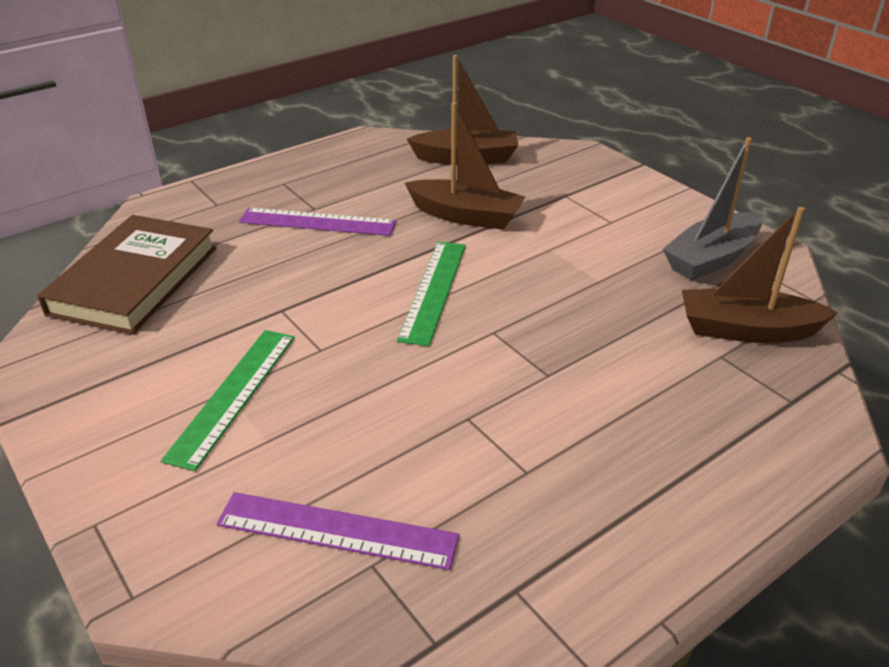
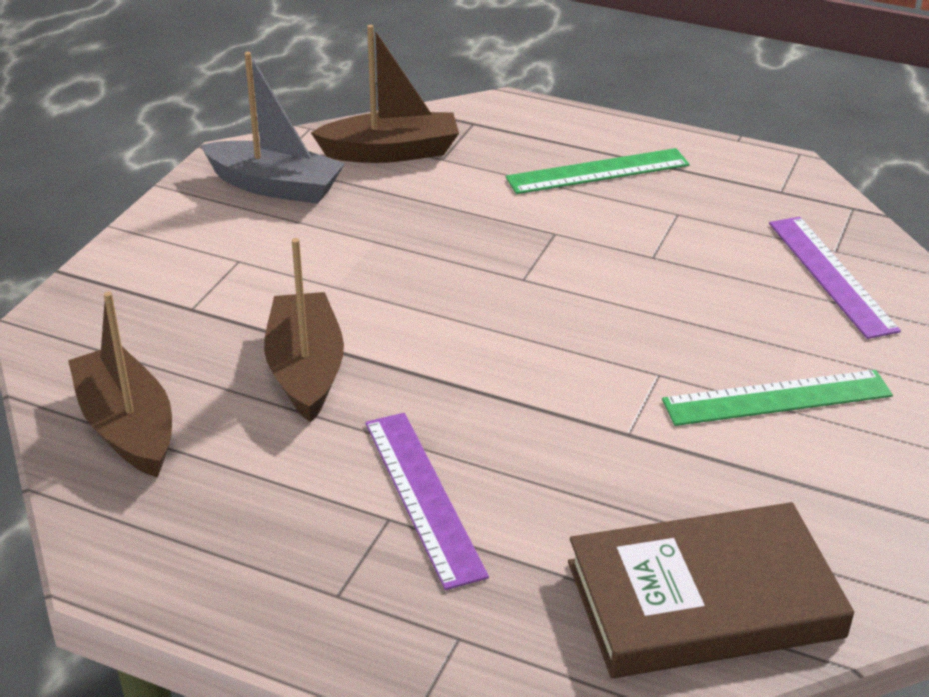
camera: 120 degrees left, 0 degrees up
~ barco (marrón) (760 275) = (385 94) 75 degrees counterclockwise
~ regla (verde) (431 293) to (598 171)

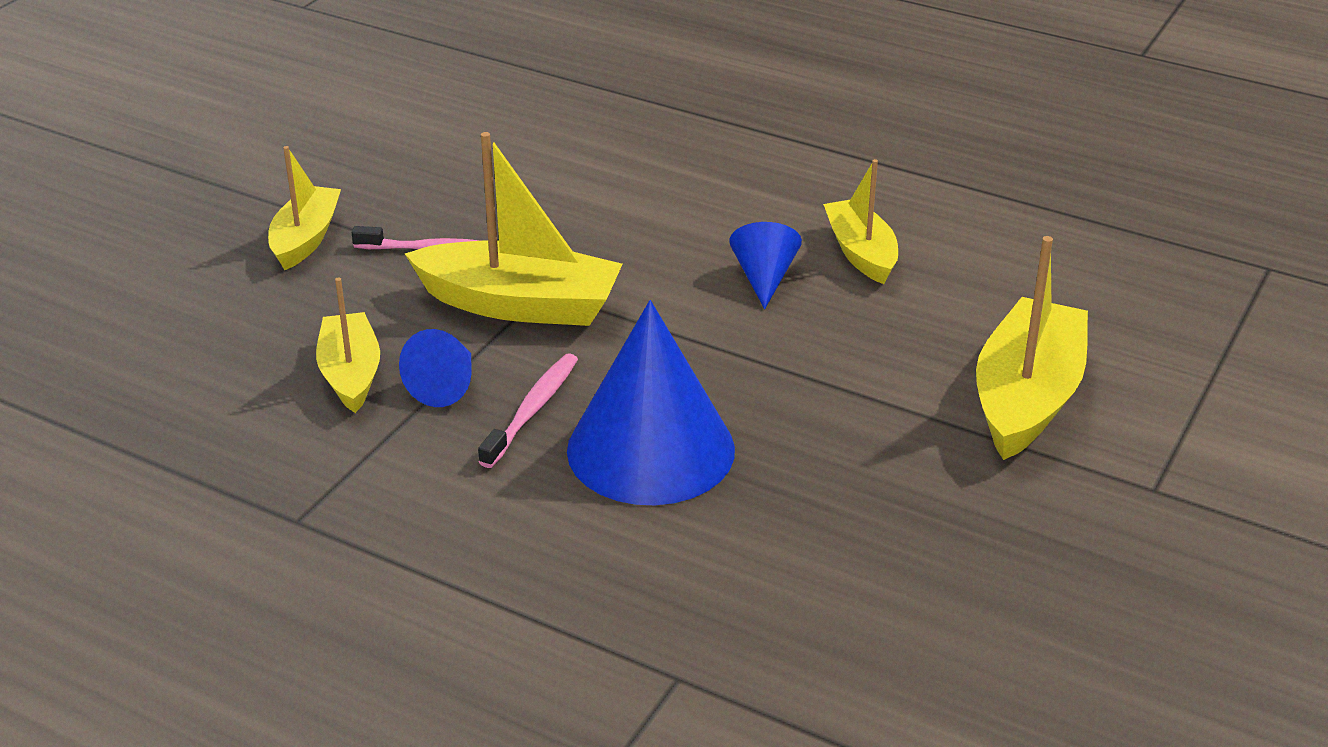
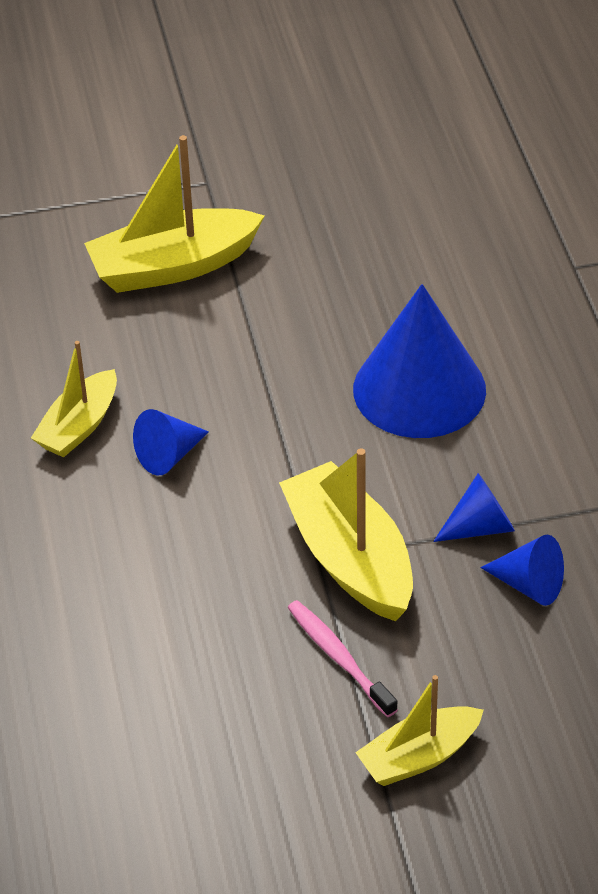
camera: 130 degrees left, 10 degrees up
~ barco (amarillo) (348 345) to cono (azul) (522 570)
- cepillo de dientes (rosa) (528 410)

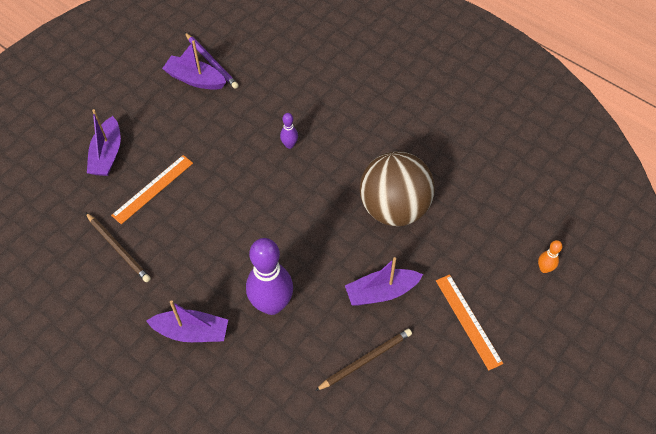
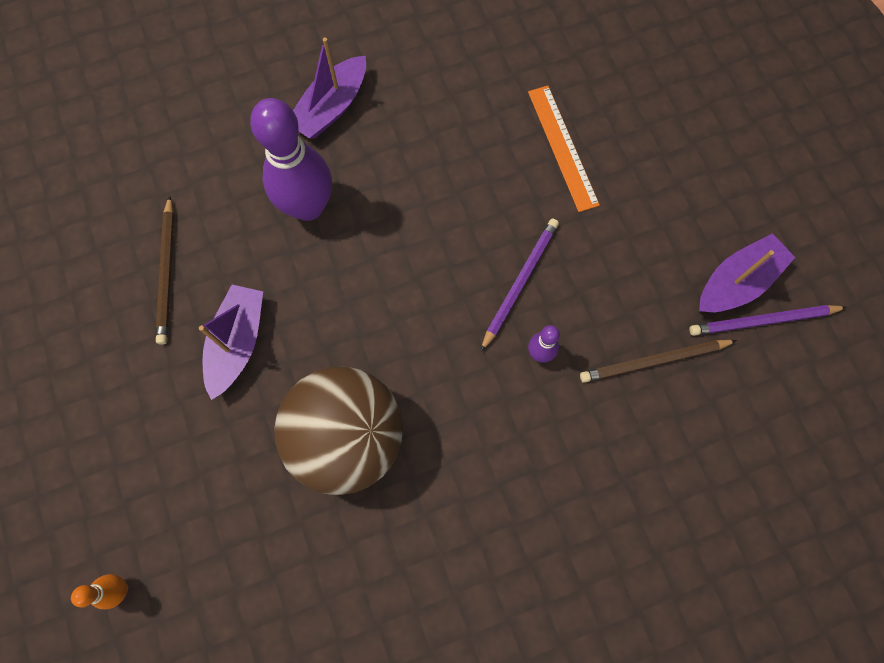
camera: 120 degrees right, 15 degrees up
- barco (morado) (104 142)
~ lápiz (marrón) (118 247) to (658 361)
- regla (naranja) (469 322)
+ lápiz (morado) (520 284)

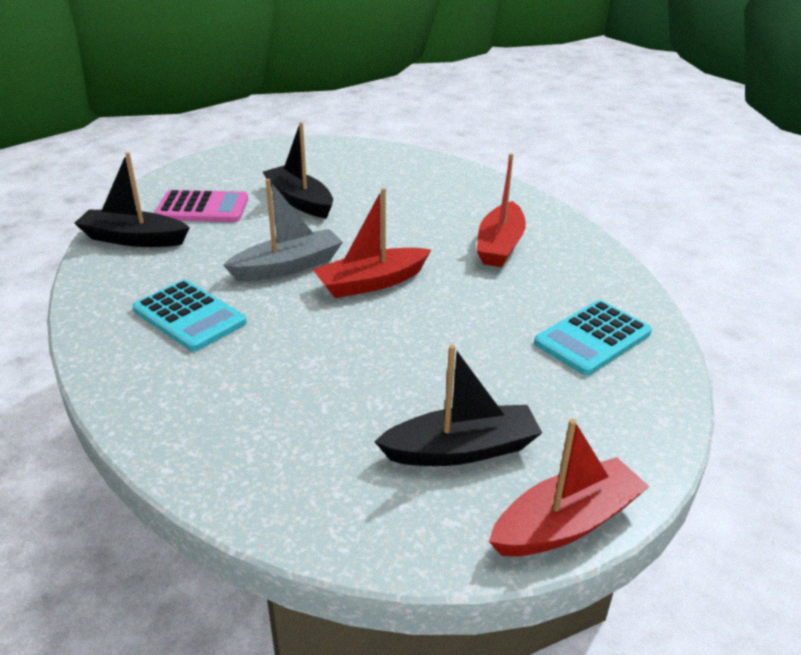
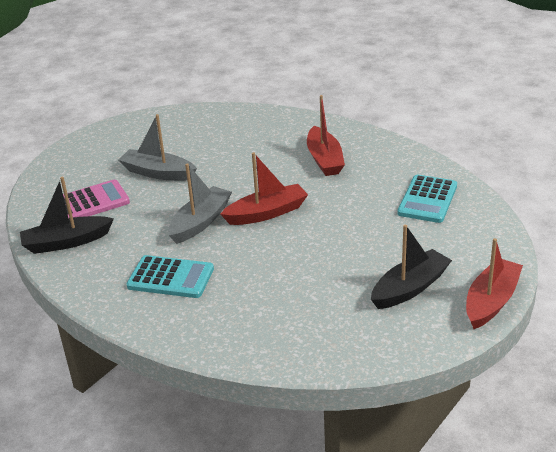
camera: 25 degrees left, 0 degrees up
~ barco (negro) (298 170) to barco (gris) (157 147)
~ barco (rojo) (371 243) = (264 188) 150 degrees counterclockwise

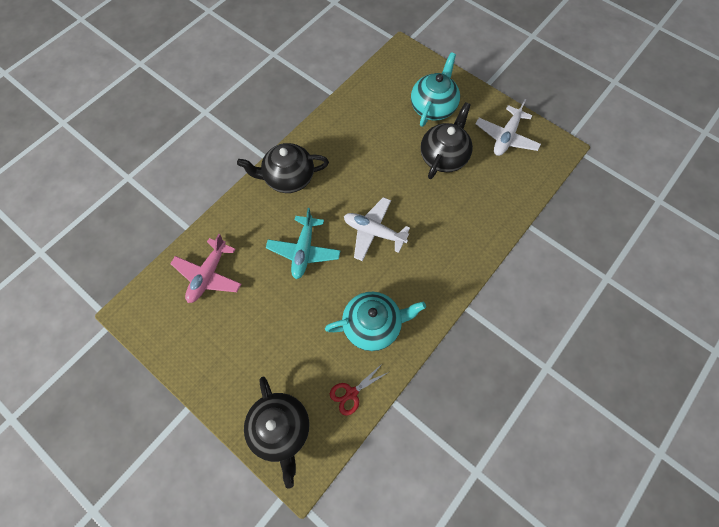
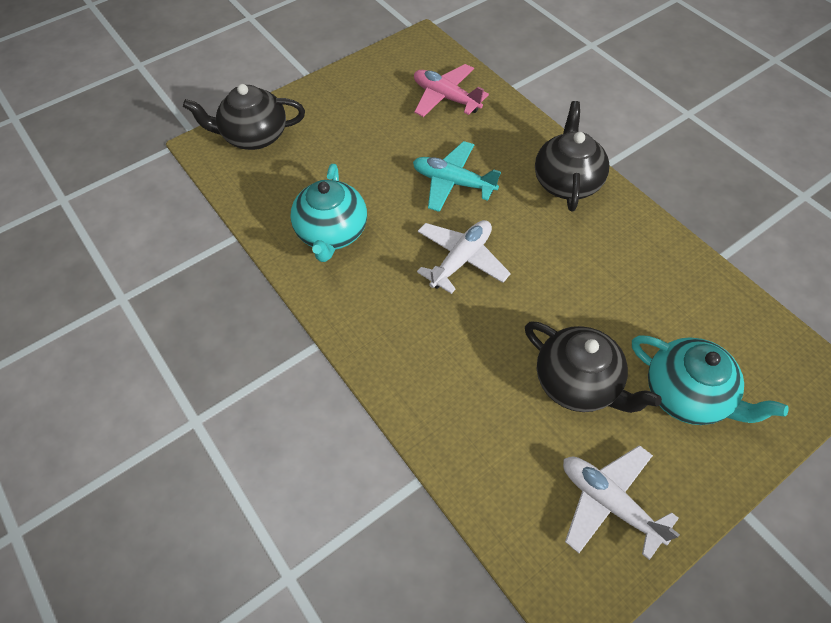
camera: 105 degrees right, 10 degrees down
- tijeras (rojo) (359 389)

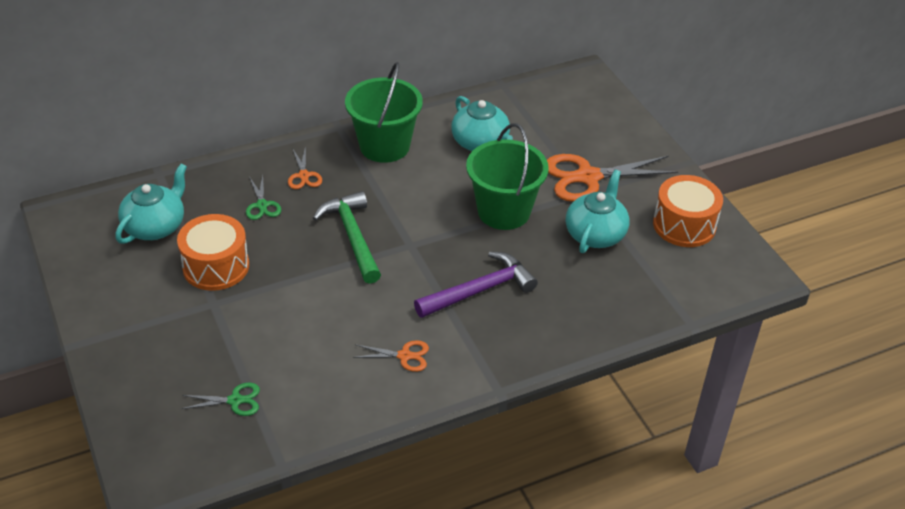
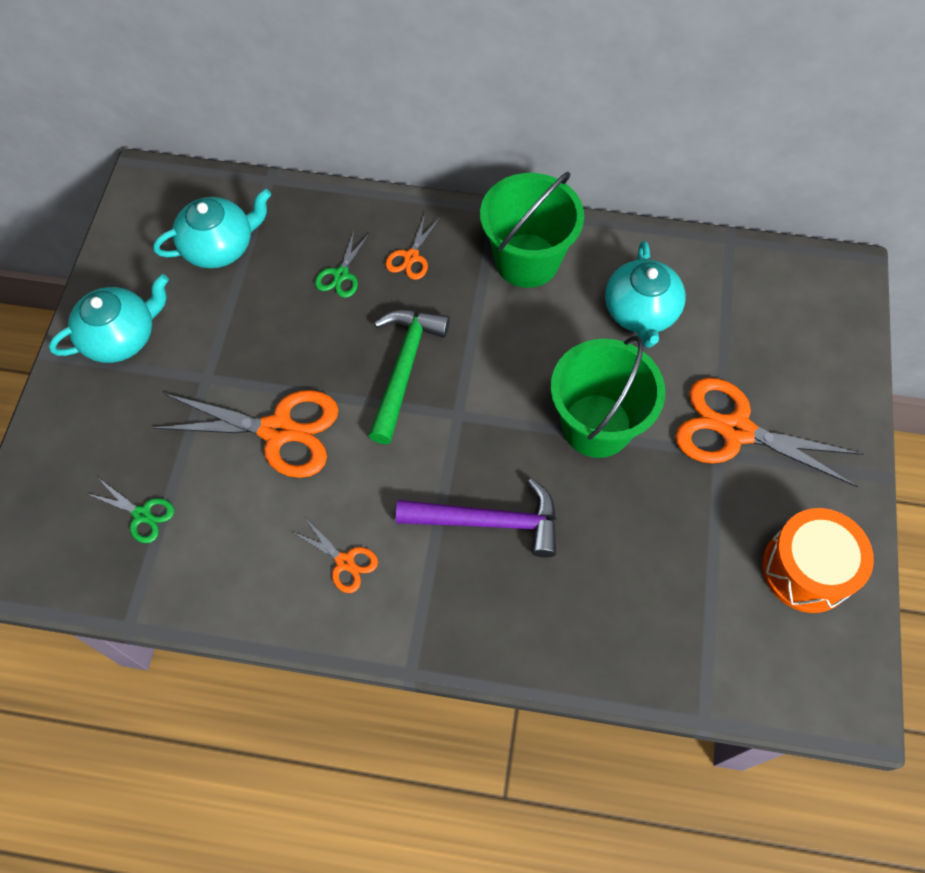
camera: 35 degrees right, 20 degrees up
~ tetera (turquesa) (598 211) to (109 318)
- tambor (naranja) (213 252)
+ tijeras (naranja) (246 434)

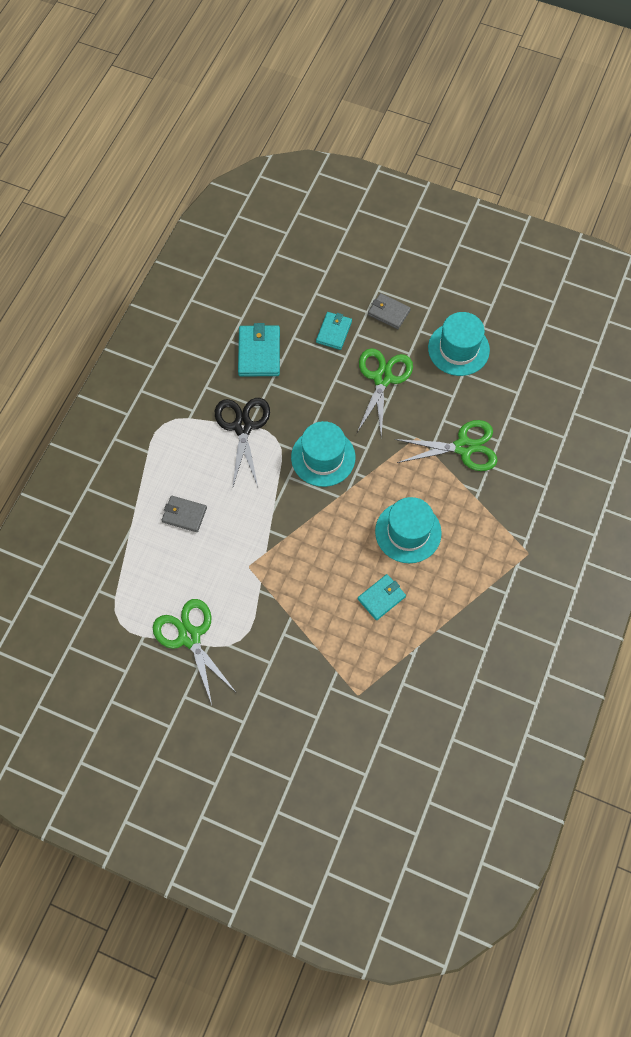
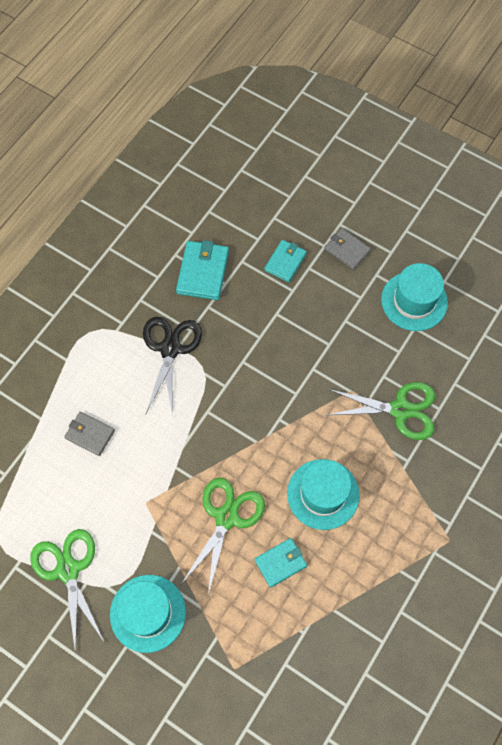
camera: 10 degrees right, 0 degrees up
~ tijeras (verde) (385 392) to (223 536)
~ sombrero (turquesa) (323 454) to (148 614)

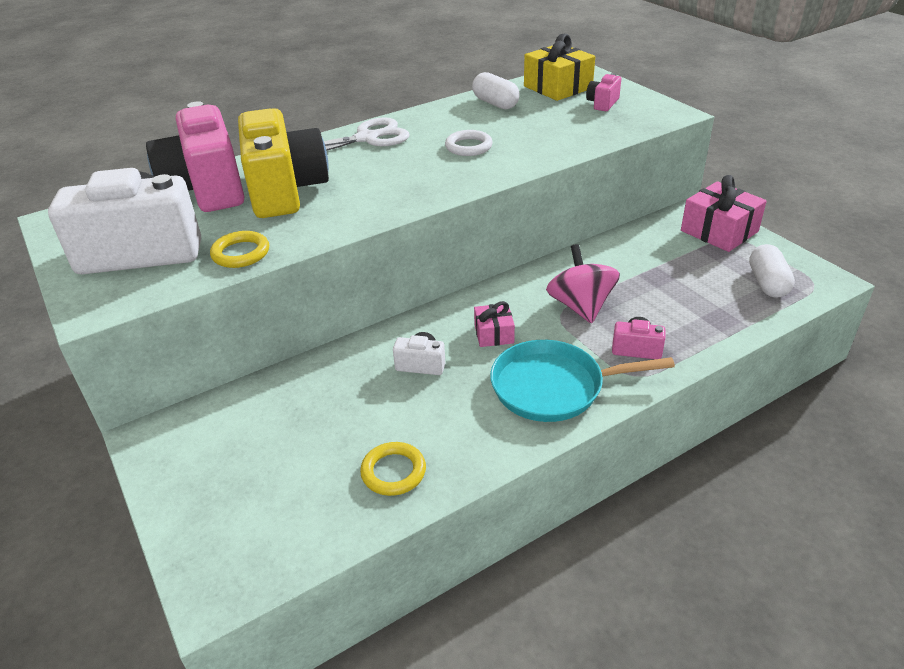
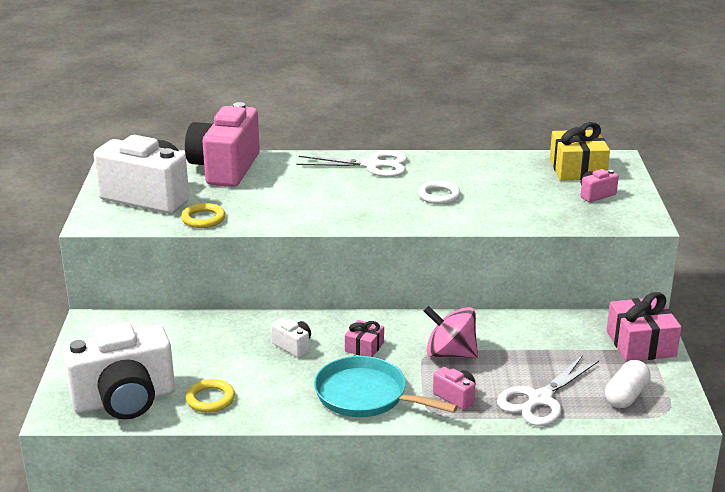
camera: 30 degrees right, 10 degrees down
- cápsula (blanco) (496 90)
- cámara (amarillo) (283 163)
~ peonza (rosa) (583 284) = (451 332) 90 degrees counterclockwise
+ cámara (blanco) (118 371)
+ tijeras (blanco) (548 390)

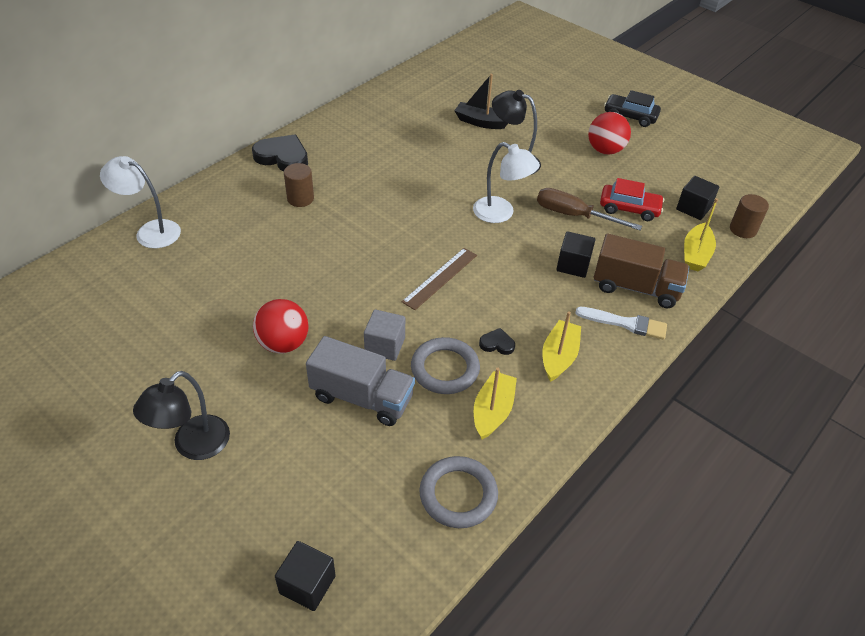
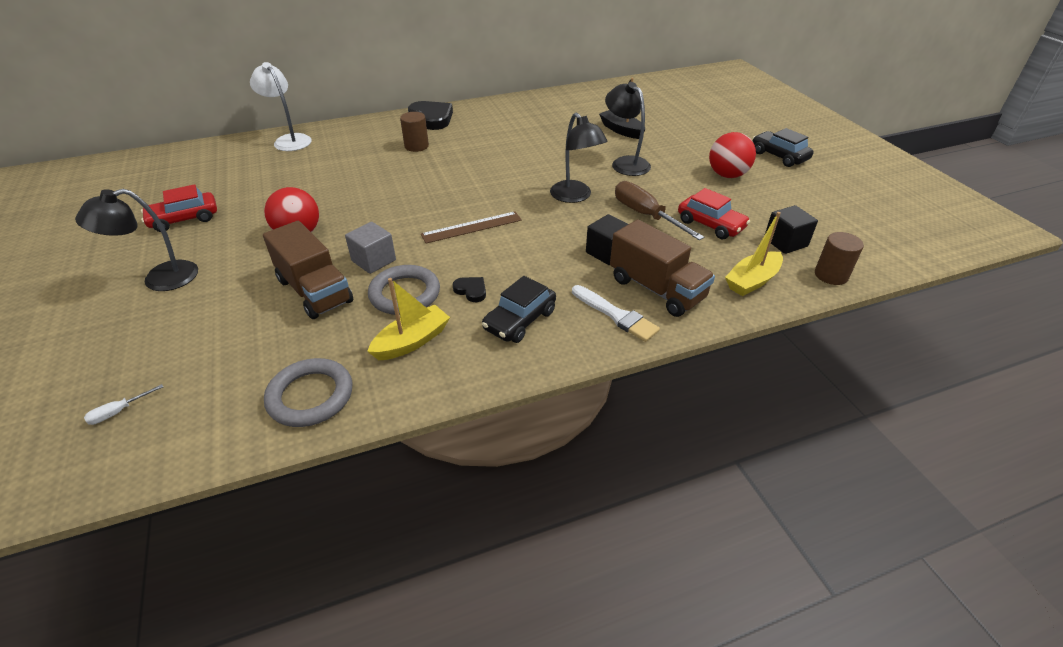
camera: 30 degrees right, 5 degrees down
~ lámpara (blanco) (506 182) to lámpara (negro) (578 158)
~ barco (amarillo) (561 346) to coche (negro) (519 309)
~ camión (gris) (360 381) to camión (marrón) (308 270)
~ cubo (negro) (305 576) to destornillador (blanco) (123 404)
+ coche (rojo) (179 208)

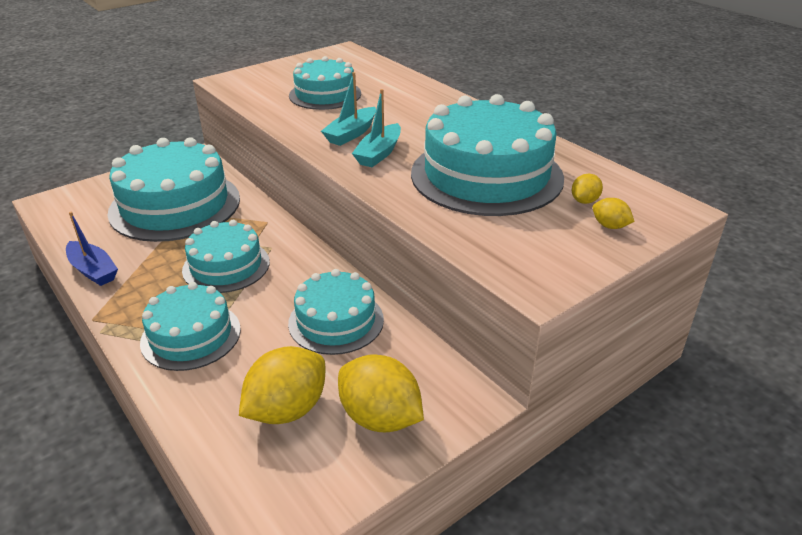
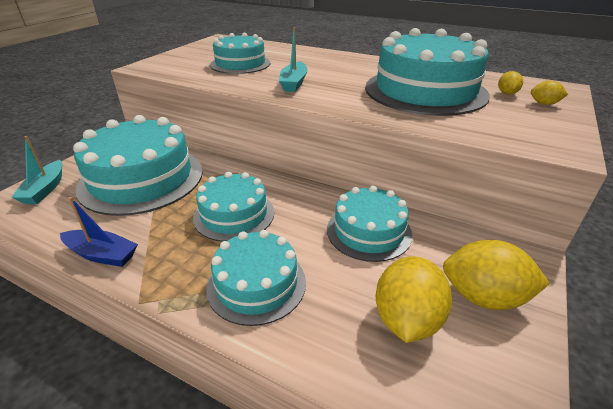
camera: 25 degrees left, 0 degrees up
~ barco (turquesa) (376 128) to (36 170)

